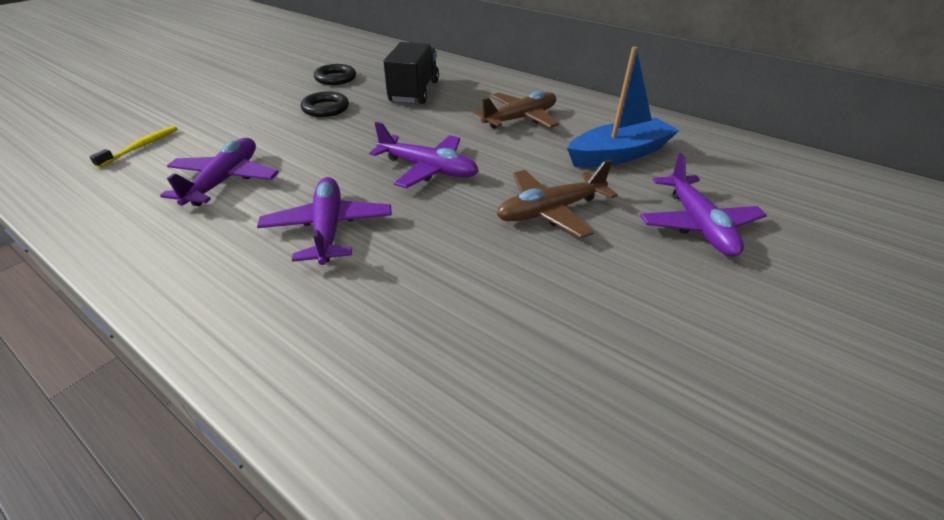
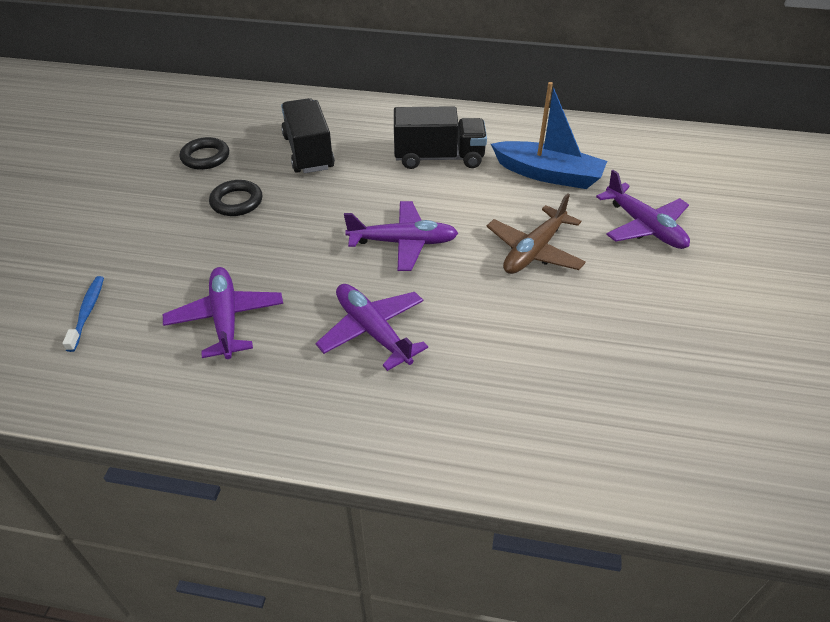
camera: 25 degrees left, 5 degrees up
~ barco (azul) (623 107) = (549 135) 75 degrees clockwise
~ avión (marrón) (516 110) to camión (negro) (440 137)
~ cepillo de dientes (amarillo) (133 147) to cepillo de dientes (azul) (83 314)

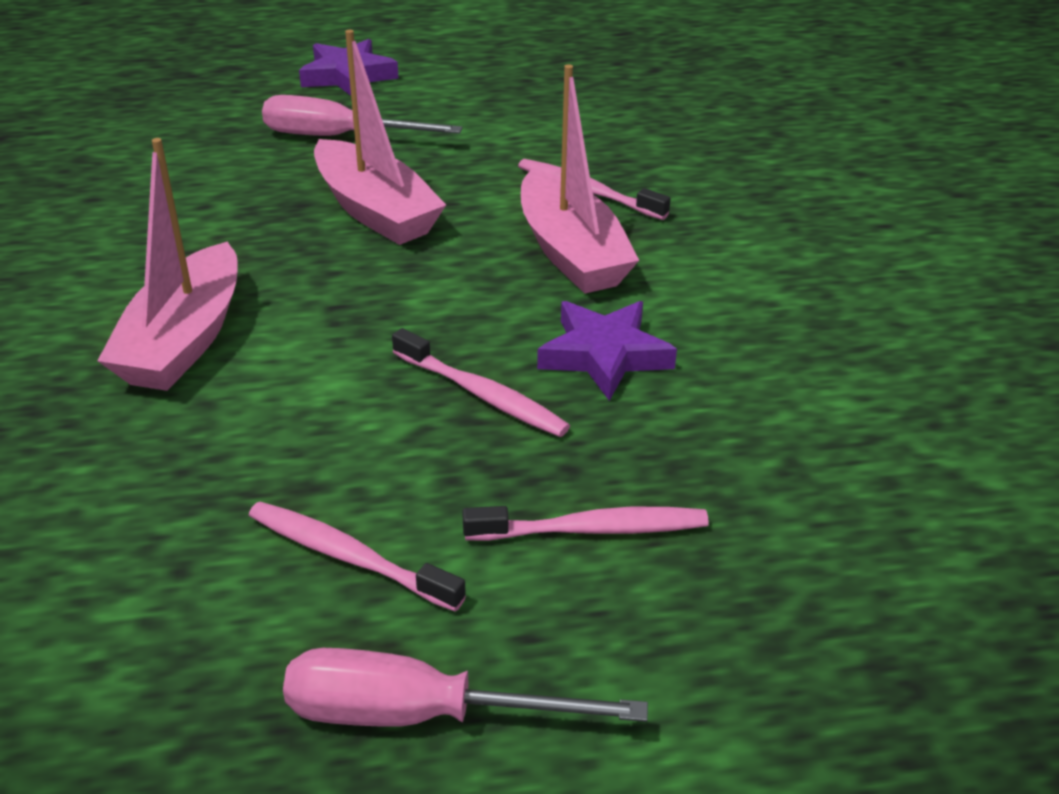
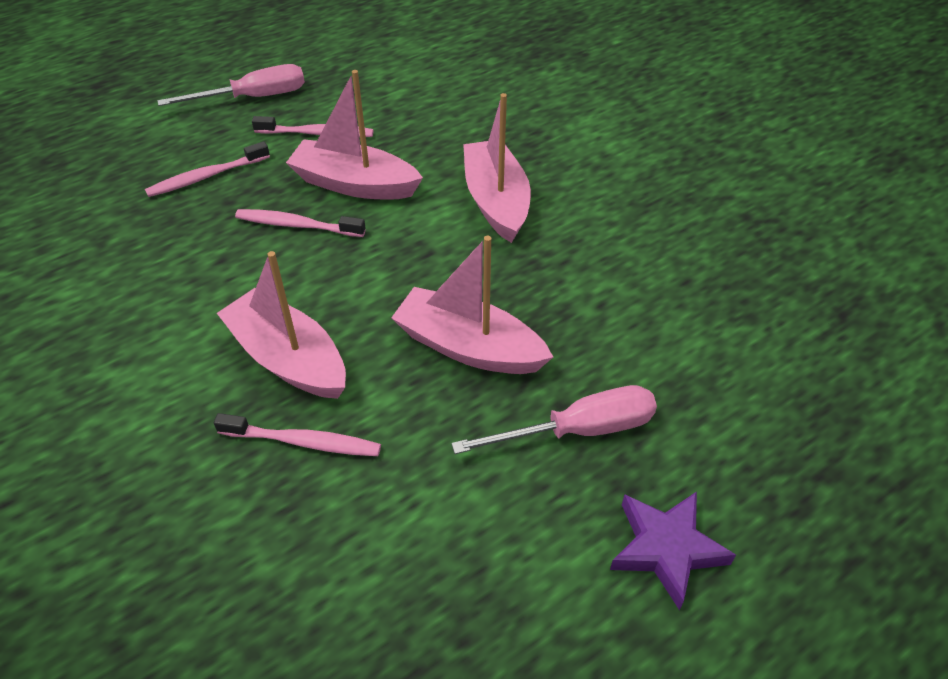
camera: 155 degrees right, 10 degrees up
- estrella (morado) (607 351)
+ barco (rosa) (354 134)

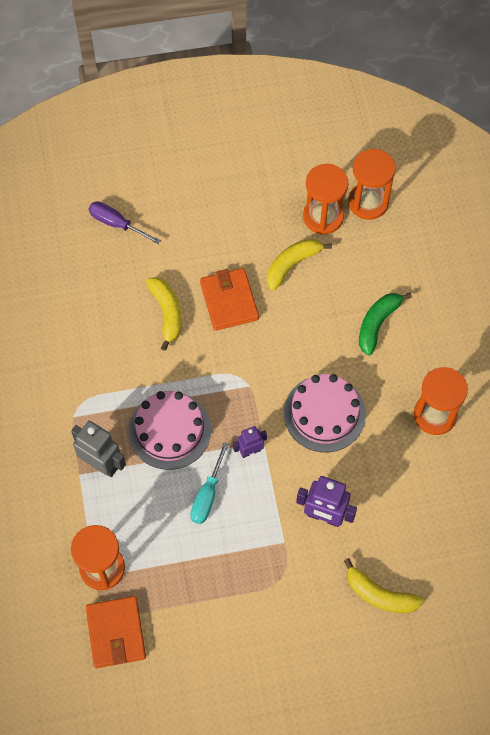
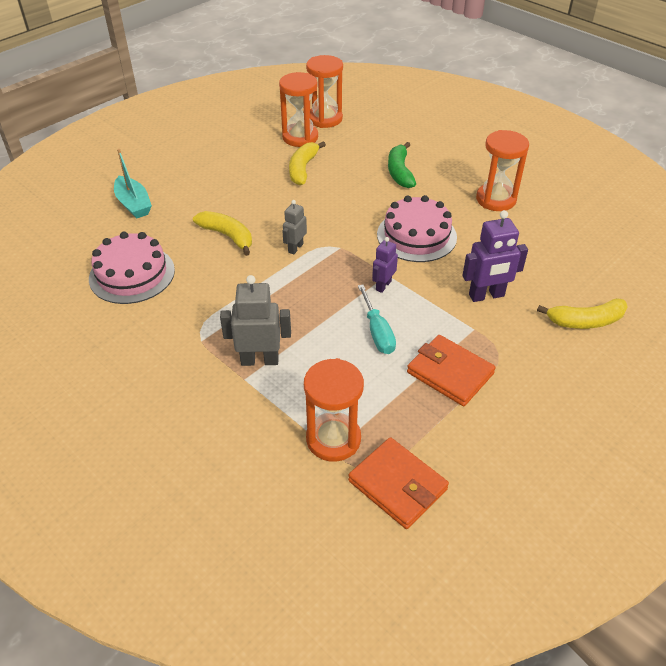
camera: 35 degrees left, 20 degrees down
~ destornillador (morado) (125 222) to barco (turquesa) (133 183)
~ cartera (naranja) (229 299) to (451 370)
~ tarta (rosa) (170 430) to (132 268)
+ robot (gris) (294 227)

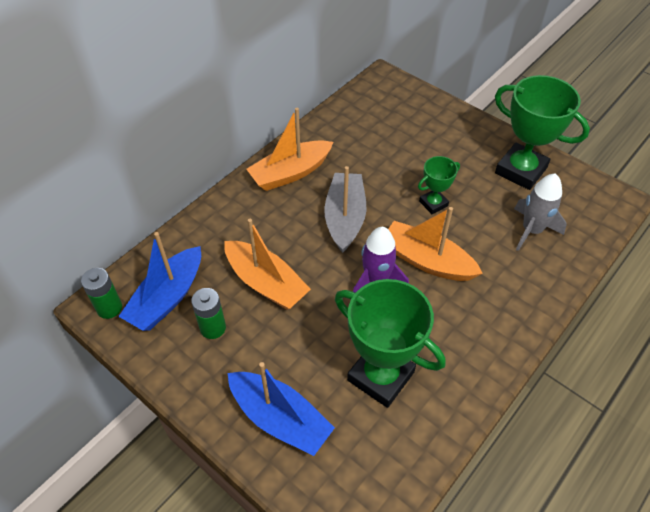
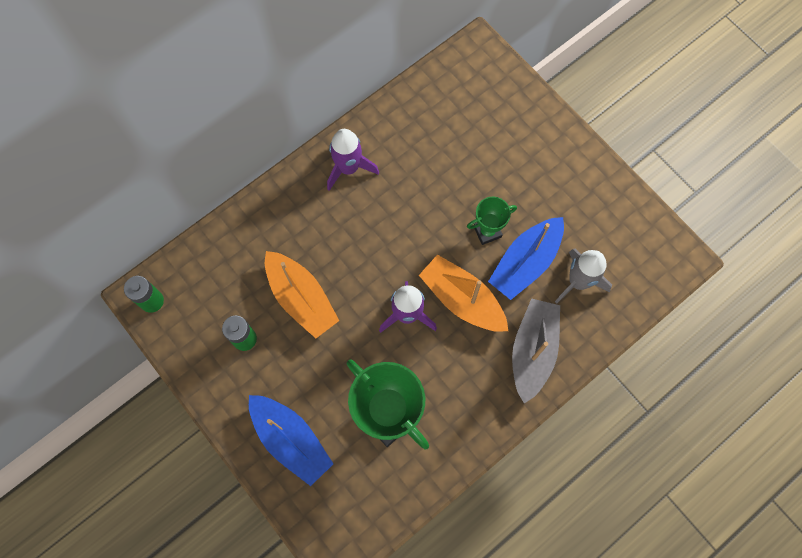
camera: 10 degrees right, 20 degrees up
- trofeo (verde) (542 132)
~ barco (naranja) (289 149) to cohete (morado) (353 160)
~ barco (gris) (345 209) to (536 351)
~ barco (azul) (159 281) to (526 258)

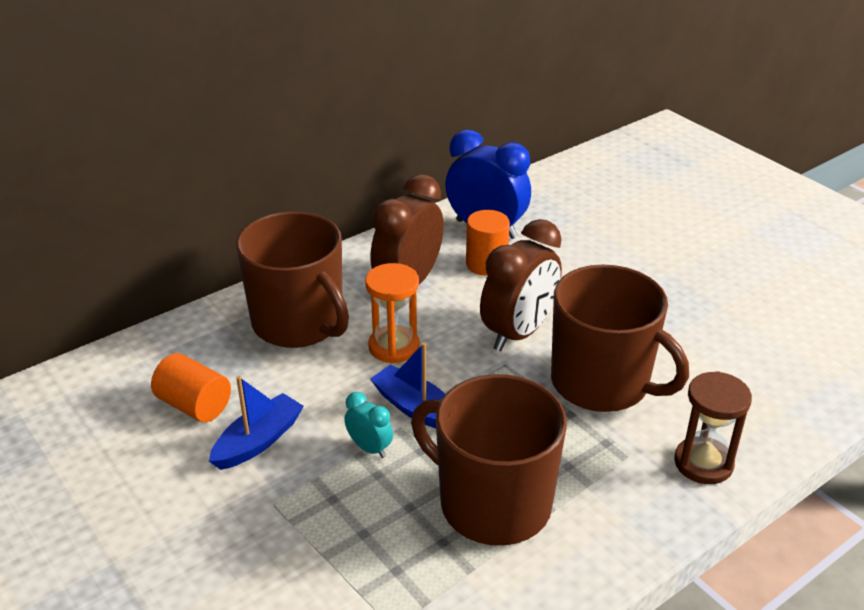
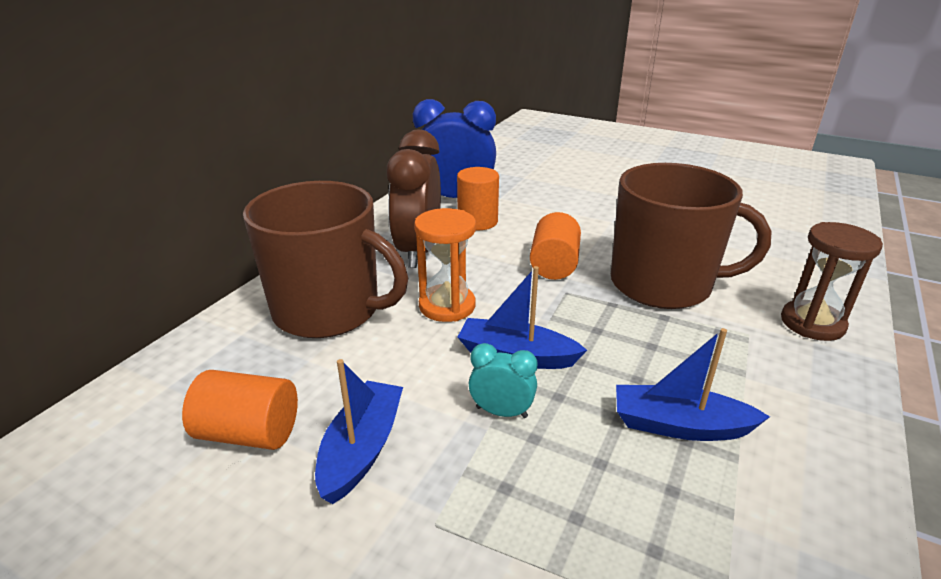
camera: 25 degrees left, 5 degrees down
~ despertador (marrón) (521 285) to cilindro (naranja) (555 246)
~ taza (marrón) (489 460) to barco (azul) (693 384)

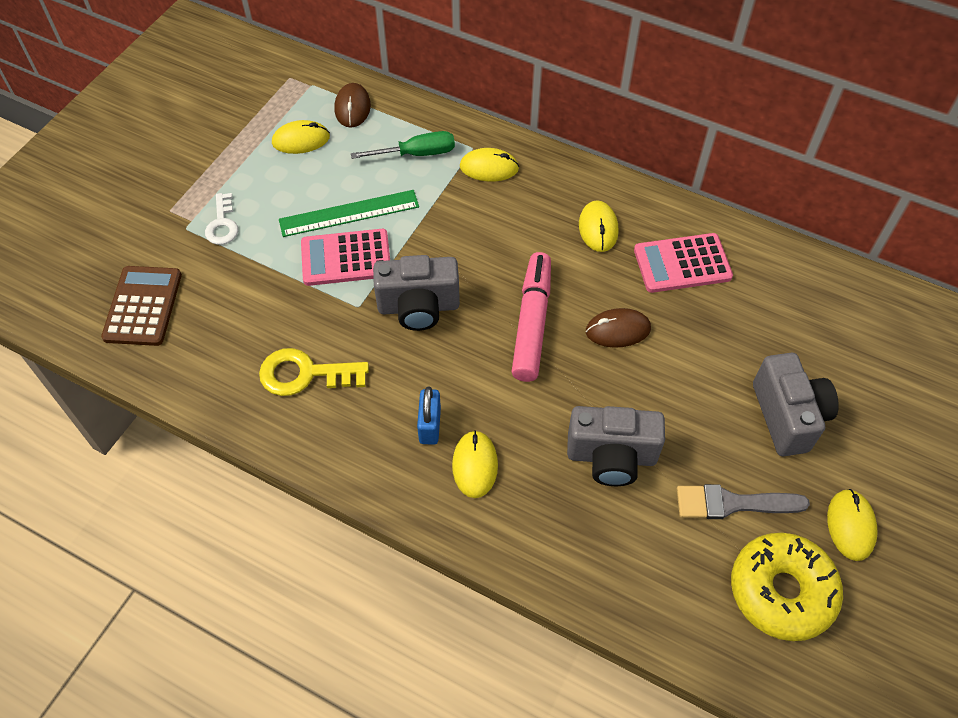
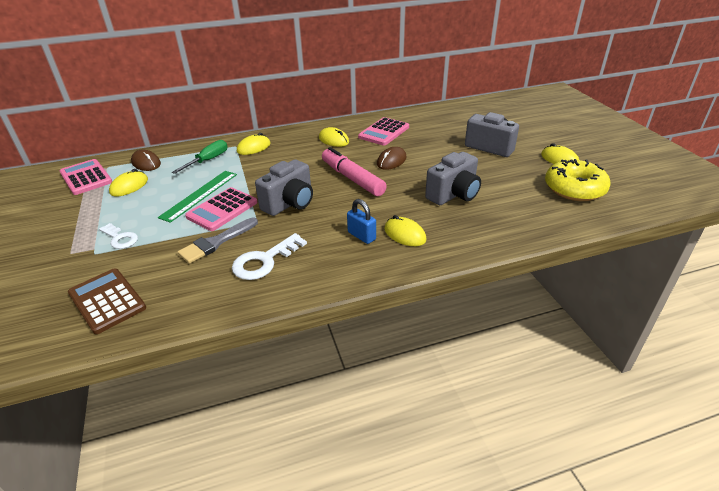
camera: 45 degrees left, 20 degrees down
~ llave (amarillo) (314 372) to llave (blanco) (269 256)
~ pincel (gris) (743 501) to (218 241)
+ calculadora (rosa) (86 177)

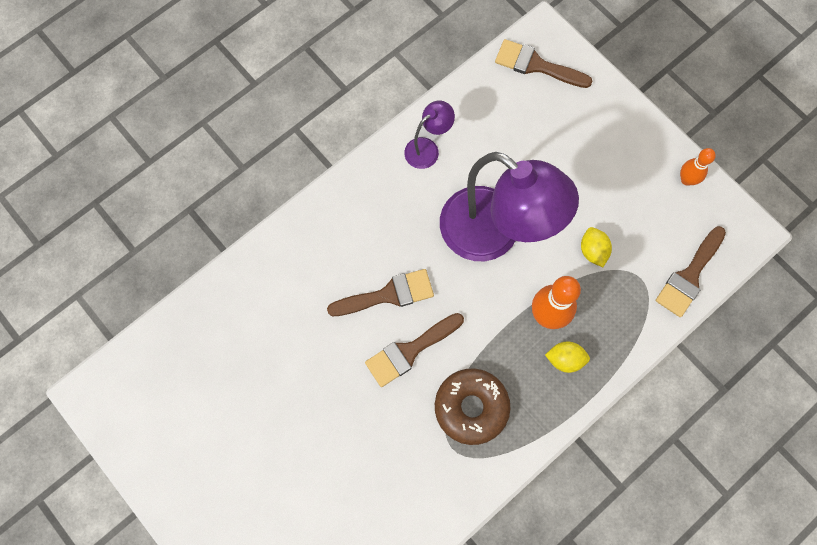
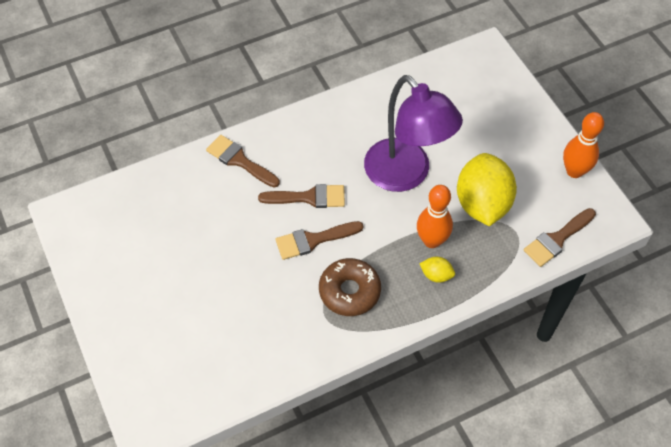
camera: 15 degrees right, 15 degrees down
~ pincel (marrón) (543 63) to (243 161)
- lámpara (morado) (429 135)
~ bolo (naranja) (698 167) = (583 145) x1.63
~ limón (amarillo) (596 247) = (487 189) x2.36

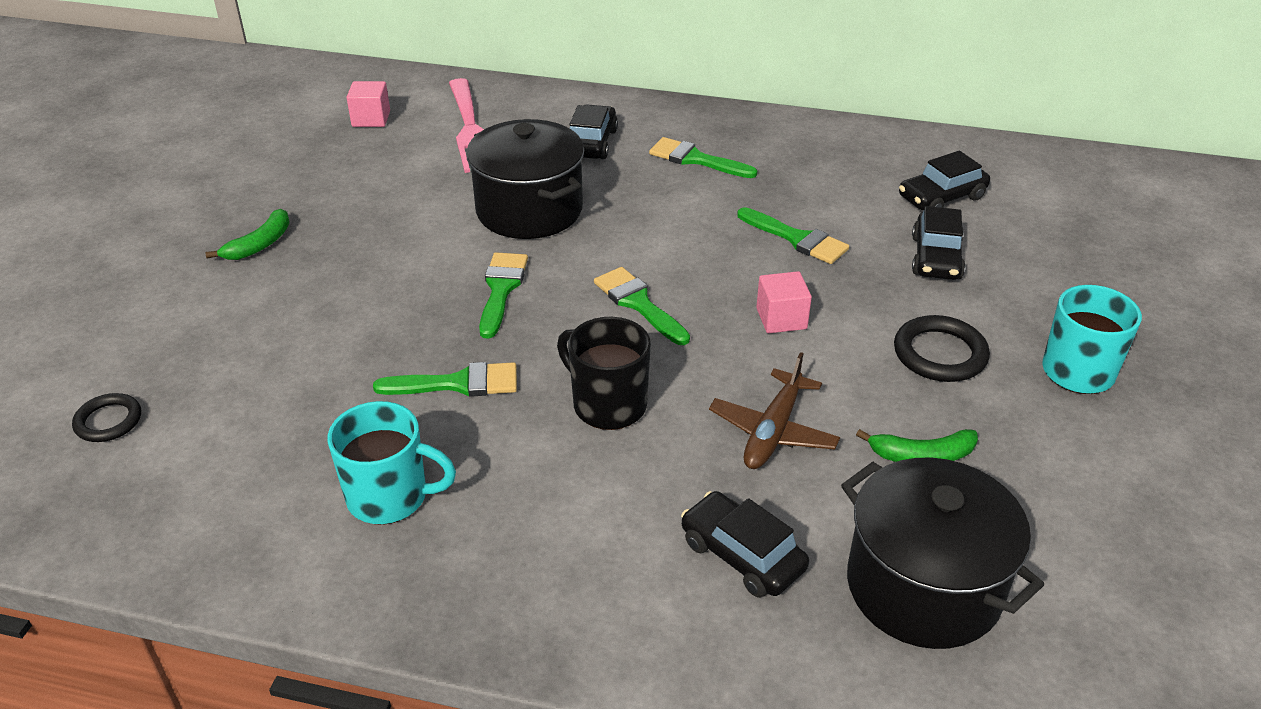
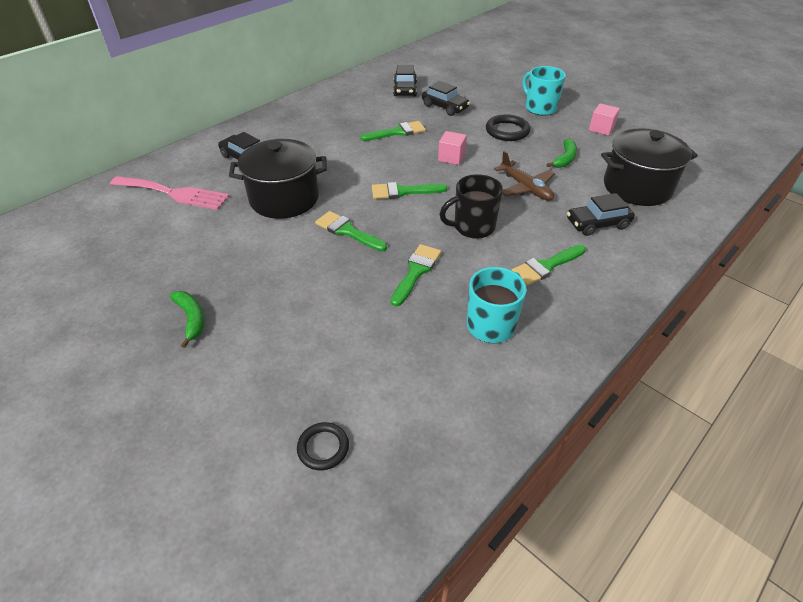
camera: 60 degrees left, 5 degrees up
~ cubo (rosa) (368 104) to (604 119)
~ pincel (verde) (703 157) to (548 265)

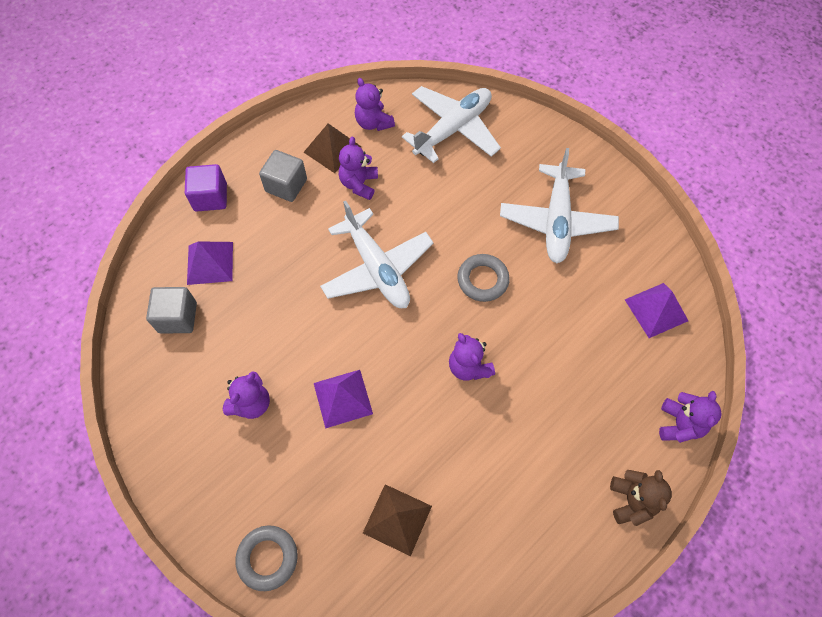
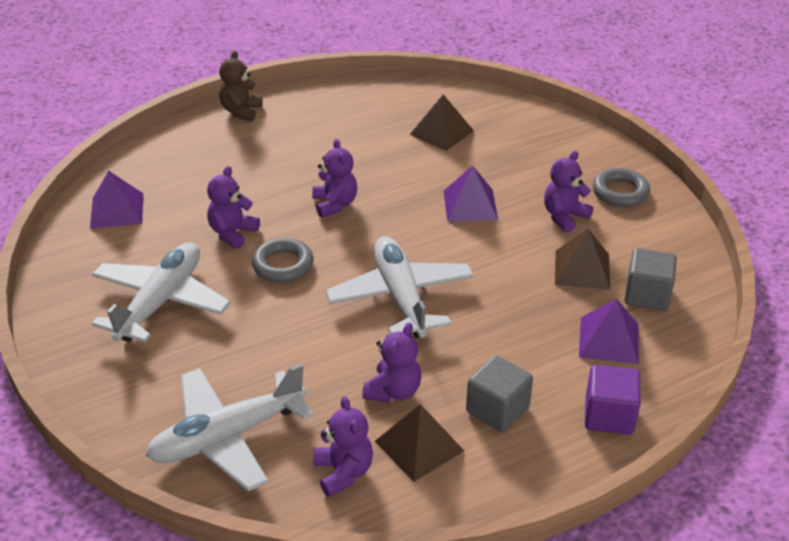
camera: 165 degrees left, 25 degrees down
~ osito (morado) (690 417) to (233 207)
~ anillo (gris) (266 558) to (621 187)
+ pirámide (marrón) (582 259)

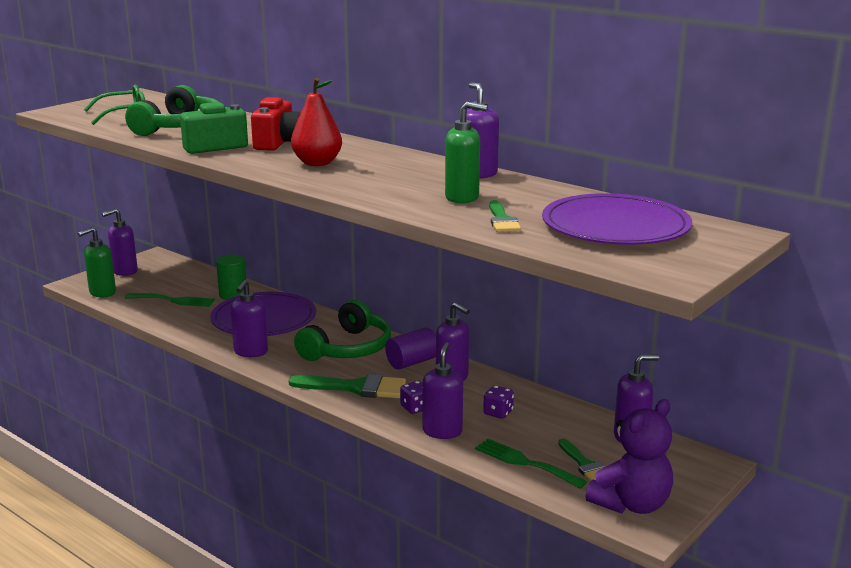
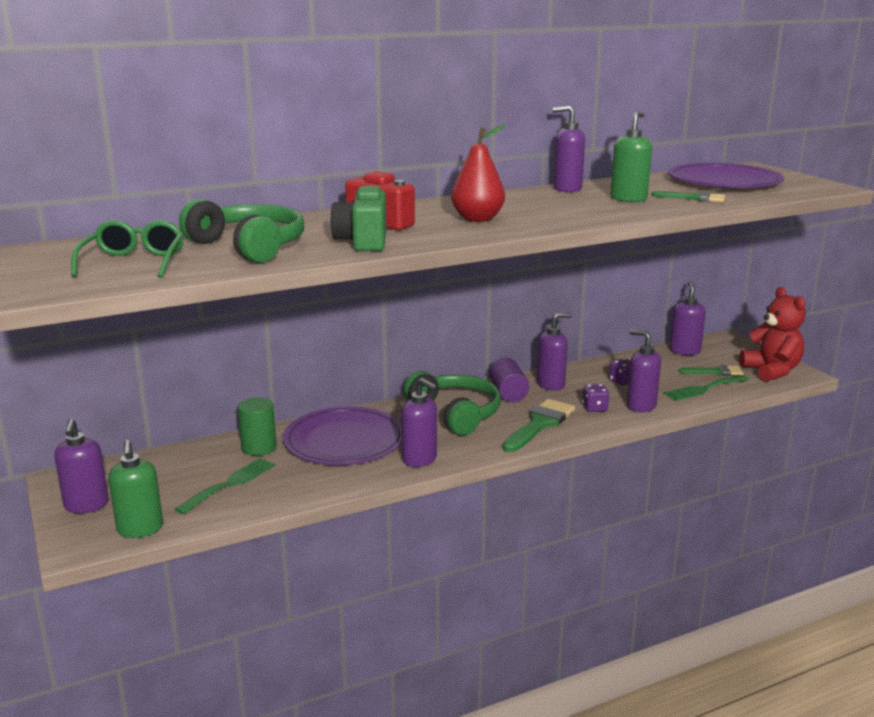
camera: 65 degrees left, 0 degrees up
~ osito (morado) (629 456) to osito (rojo) (772 334)

